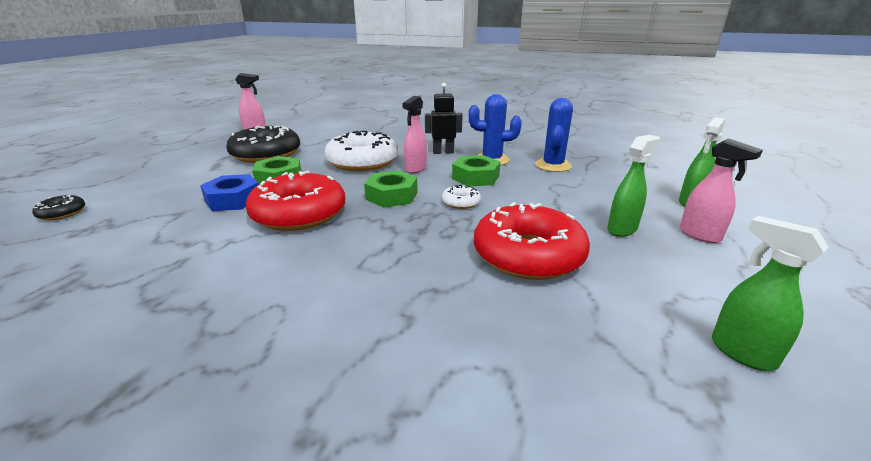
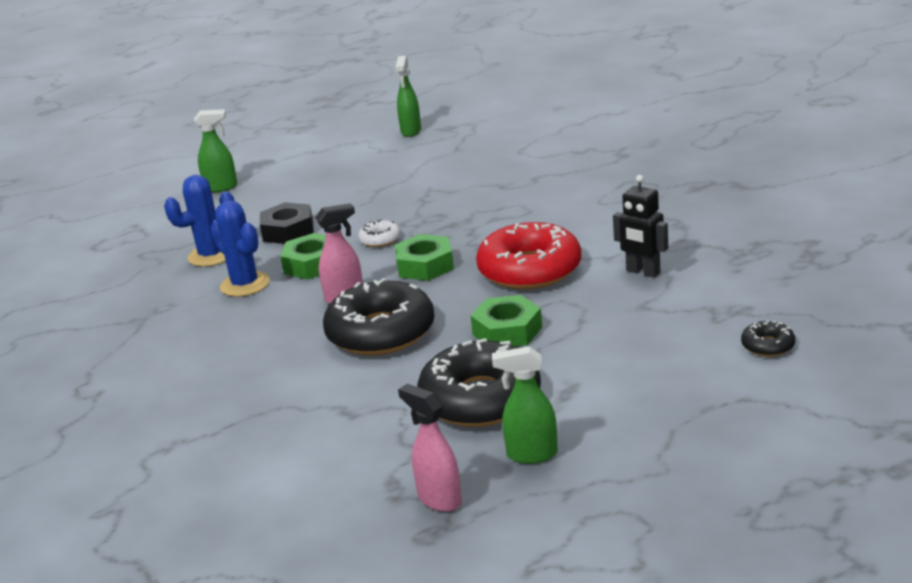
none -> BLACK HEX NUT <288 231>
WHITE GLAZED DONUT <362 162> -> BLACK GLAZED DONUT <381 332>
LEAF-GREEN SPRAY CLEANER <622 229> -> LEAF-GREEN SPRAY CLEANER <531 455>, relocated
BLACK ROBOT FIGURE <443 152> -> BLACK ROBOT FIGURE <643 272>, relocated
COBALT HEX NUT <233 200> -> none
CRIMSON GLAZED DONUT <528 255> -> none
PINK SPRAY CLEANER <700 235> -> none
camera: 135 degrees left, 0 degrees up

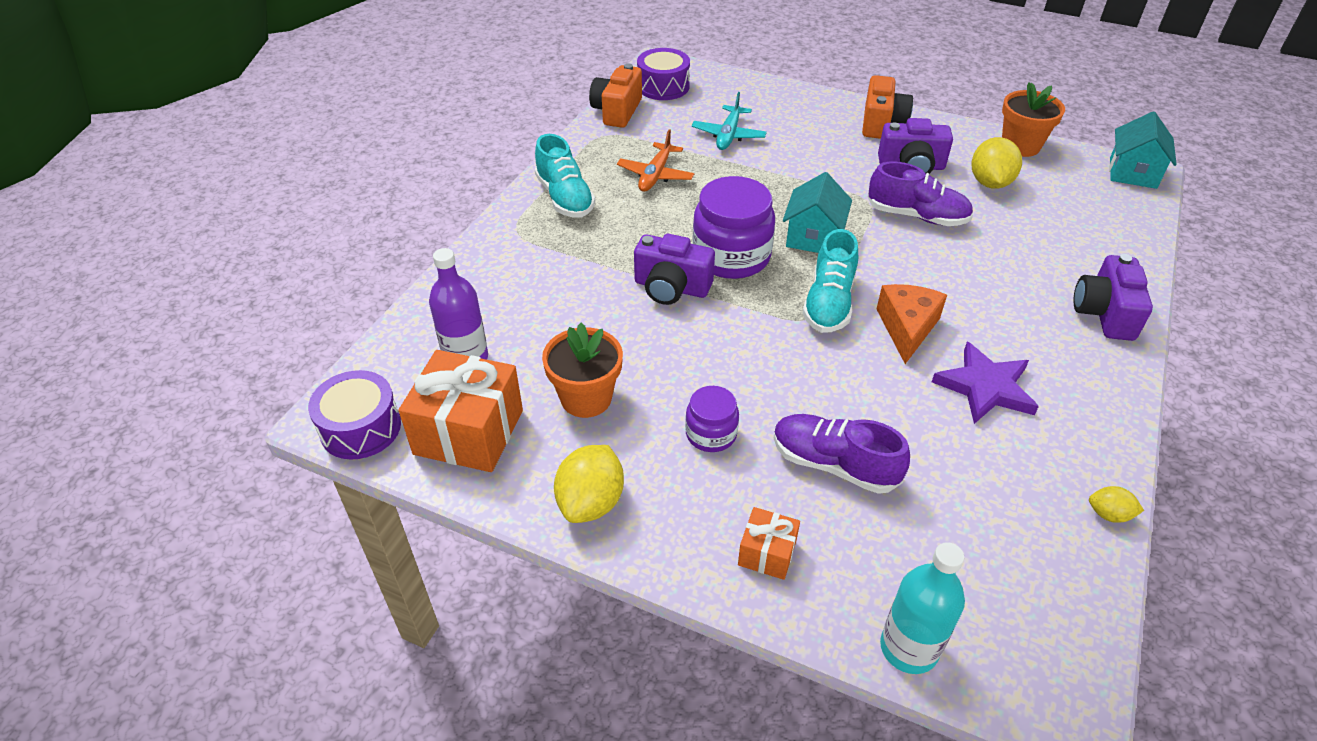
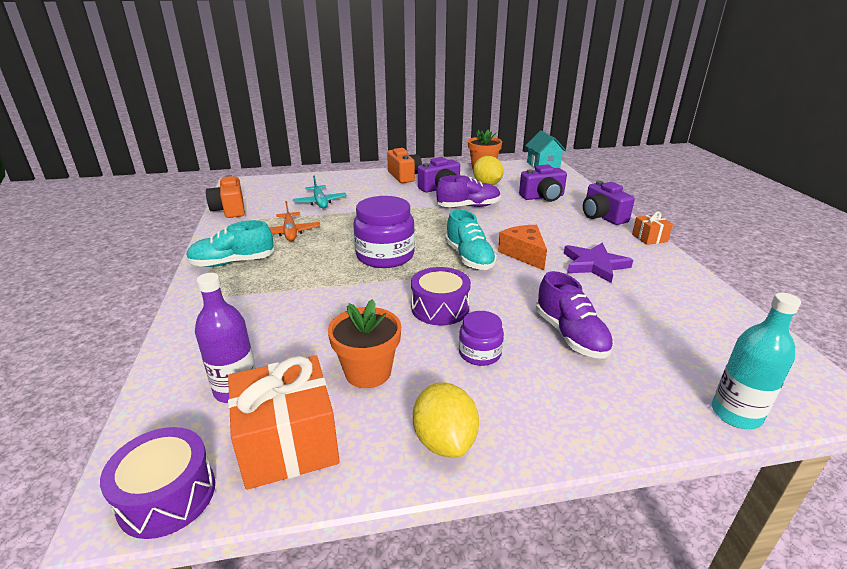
AQUA LACE-UP SHOE <565 198> -> AQUA LACE-UP SHOE <232 262>, 135 degrees clockwise
VIOLET DRUM <663 86> -> VIOLET DRUM <440 308>, relocated
VIOLET COMPACT CAMERA <671 287> -> VIOLET COMPACT CAMERA <543 197>, relocated
VIOLET LACE-UP SHOE <833 464> -> VIOLET LACE-UP SHOE <570 335>, 105 degrees counterclockwise
ORANGE PRESENT <767 553> -> ORANGE PRESENT <649 238>, relocated
AQUA COTTAGE <813 237> -> none
BRIGHT YELLOW TOY LEMON <1109 514> -> none
camera: 35 degrees left, 15 degrees down

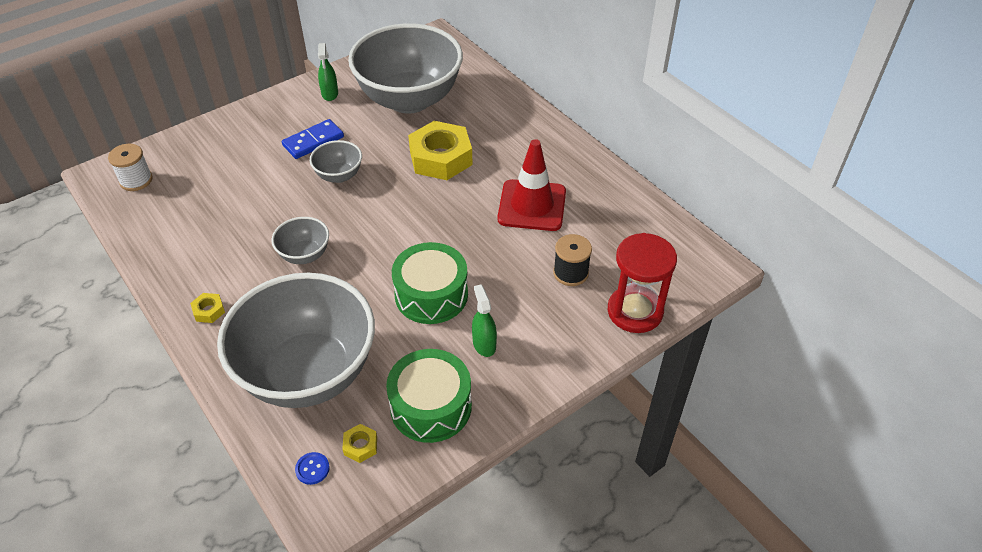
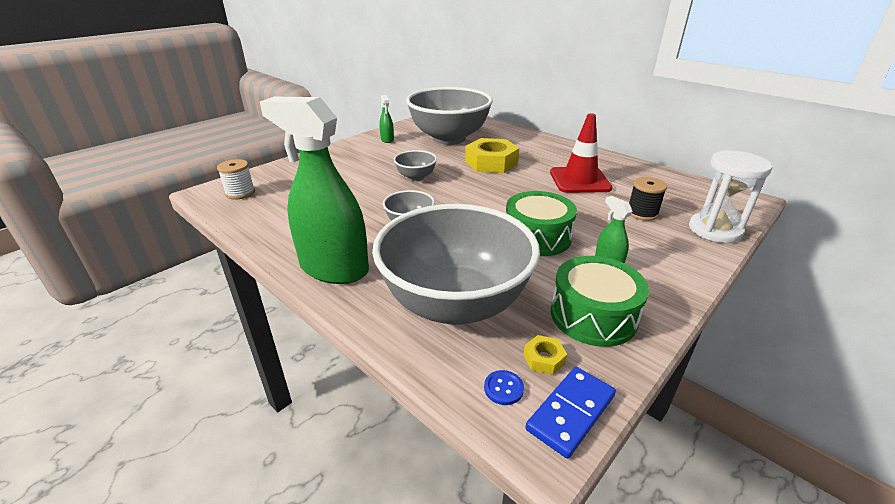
BRIGHT YELLOW HEX NUT <209 311> -> LEAF-GREEN SPRAY CLEANER <334 268>
COBALT DOMINO PIECE <313 141> -> COBALT DOMINO PIECE <570 412>, relocated
CRIMSON SAND TIMER <635 311> -> WHITE SAND TIMER <714 230>
camera: 10 degrees left, 15 degrees down

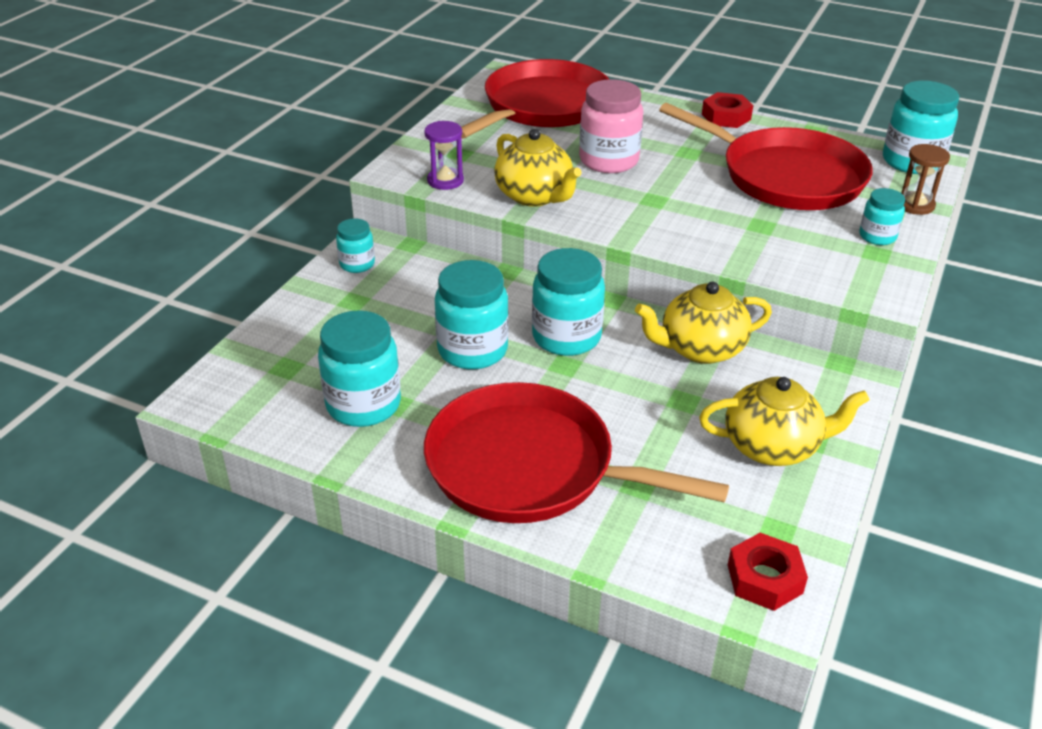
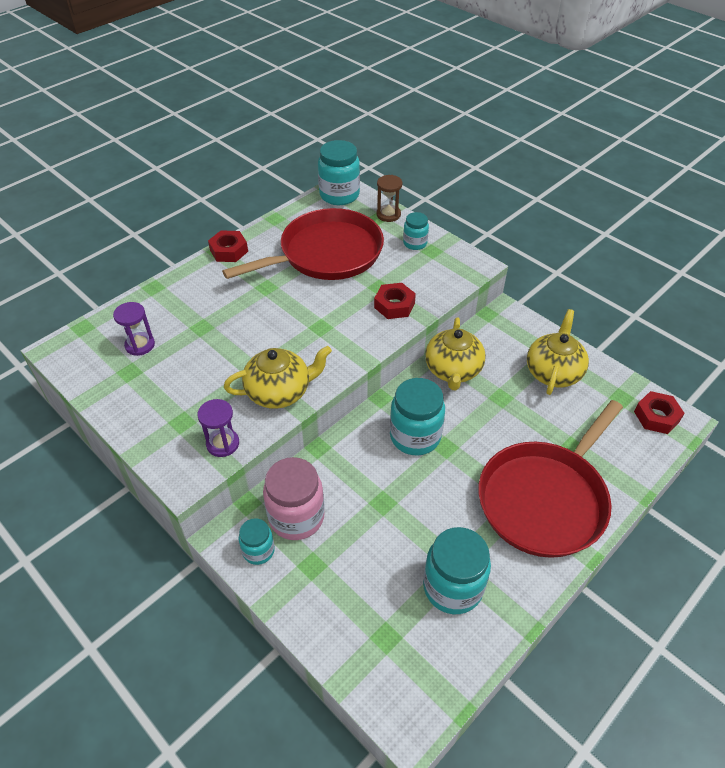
CRIMSON PAN <543 107> -> VIOLET SAND TIMER <140 345>
PINK JAM JAR <608 161> -> PINK JAM JAR <296 517>, relocated
none -> CRIMSON HEX NUT <394 305>
AQUA JAM JAR <472 350> -> none
camera: 70 degrees left, 10 degrees up

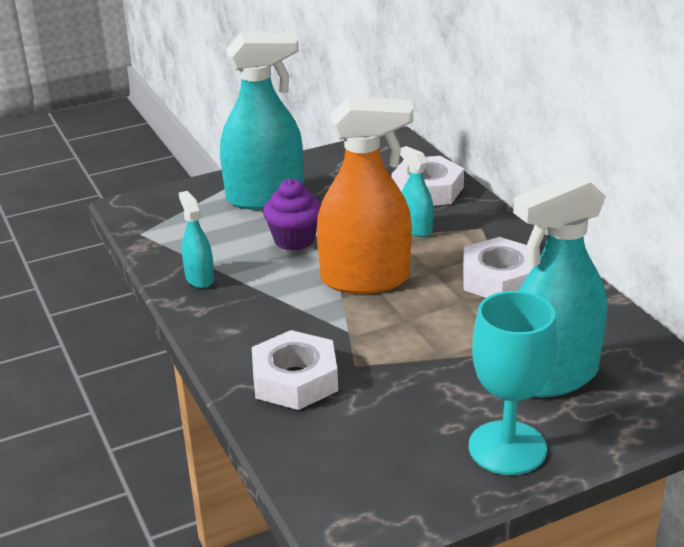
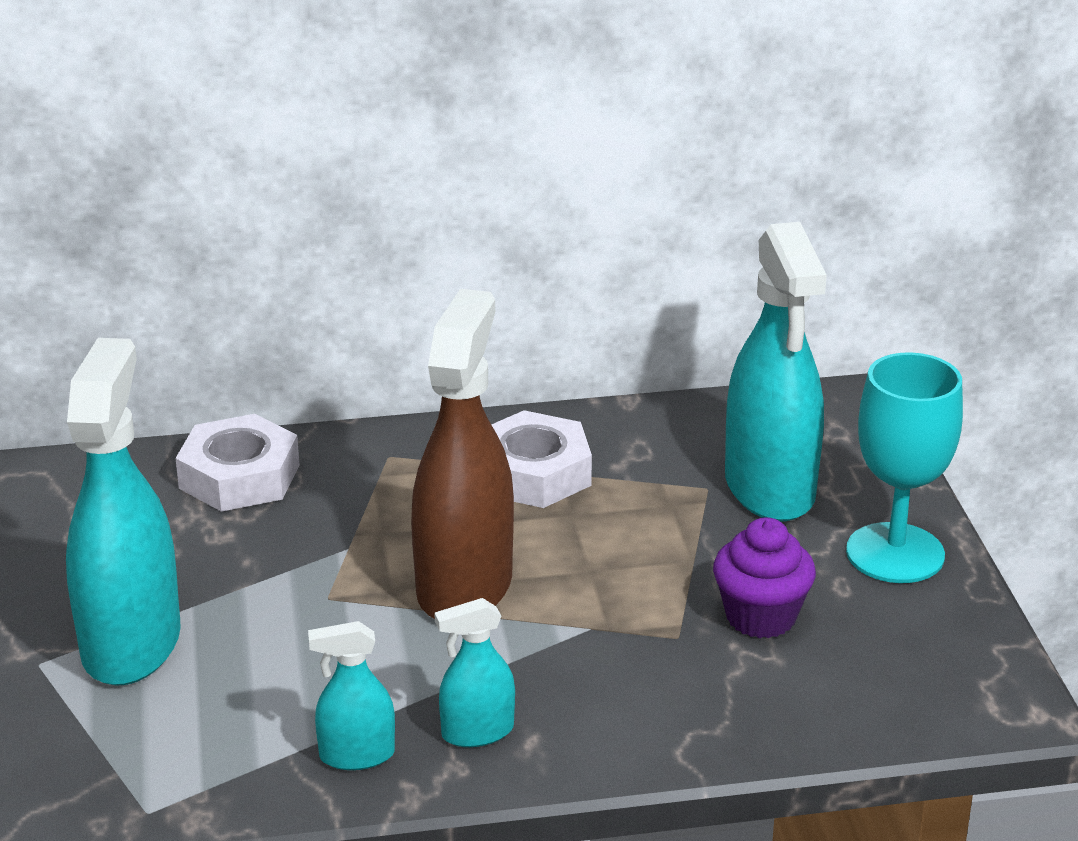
ORANGE SPRAY CLEANER <365 279> -> RUSSET SPRAY CLEANER <464 586>
AQUA SPRAY CLEANER <416 229> -> AQUA SPRAY CLEANER <477 732>, relocated
VIOLET FAIRY CAKE <294 240> -> VIOLET FAIRY CAKE <761 617>, relocated
WHITE HEX NUT <295 380> -> none
camera: 75 degrees left, 0 degrees up

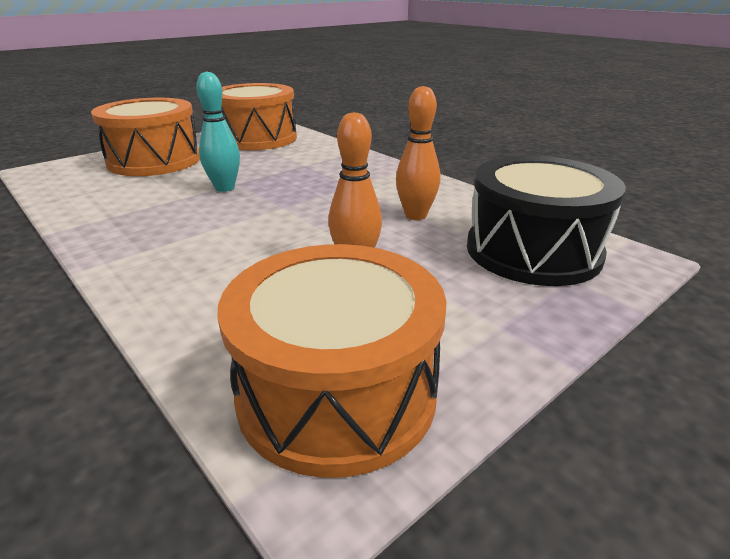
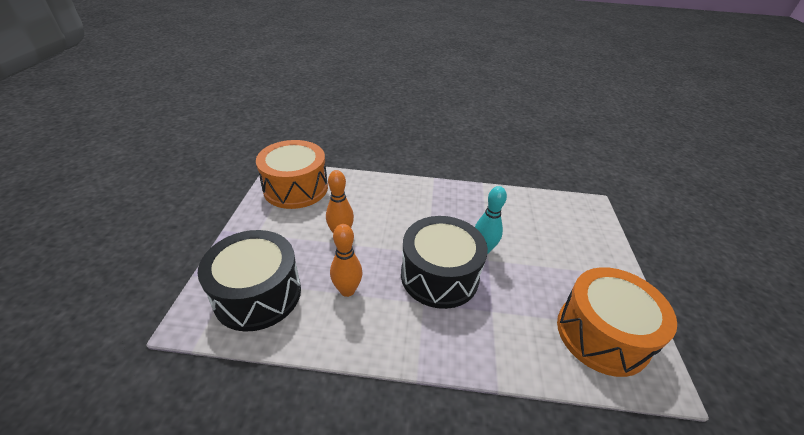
none -> BLACK DRUM <439 275>
ORANGE DRUM <154 160> -> none
camera: 135 degrees right, 10 degrees up

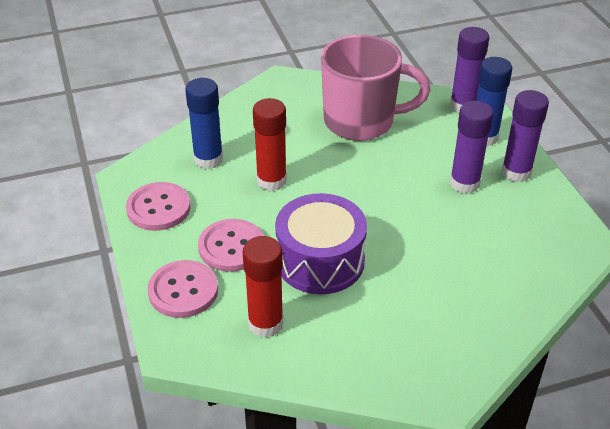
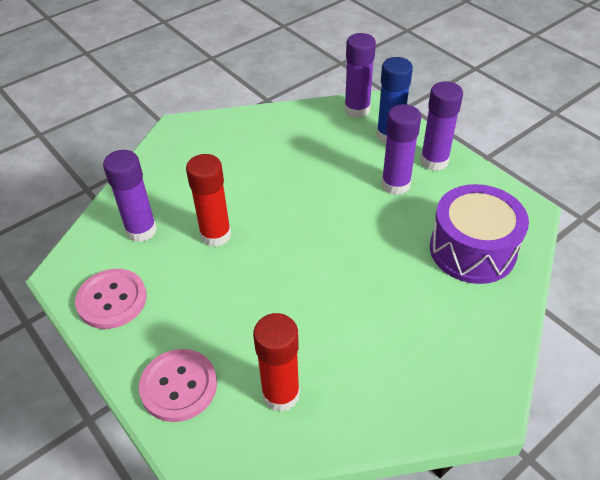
COBALT GLUE <208 159> -> VIOLET GLUE <141 230>
VIOLET DRUM <320 261> -> VIOLET DRUM <472 250>, relocated
PINK SEWING BUTTON <231 247> -> none
PINK TEA MUG <361 121> -> none
camera: 20 degrees left, 5 degrees up

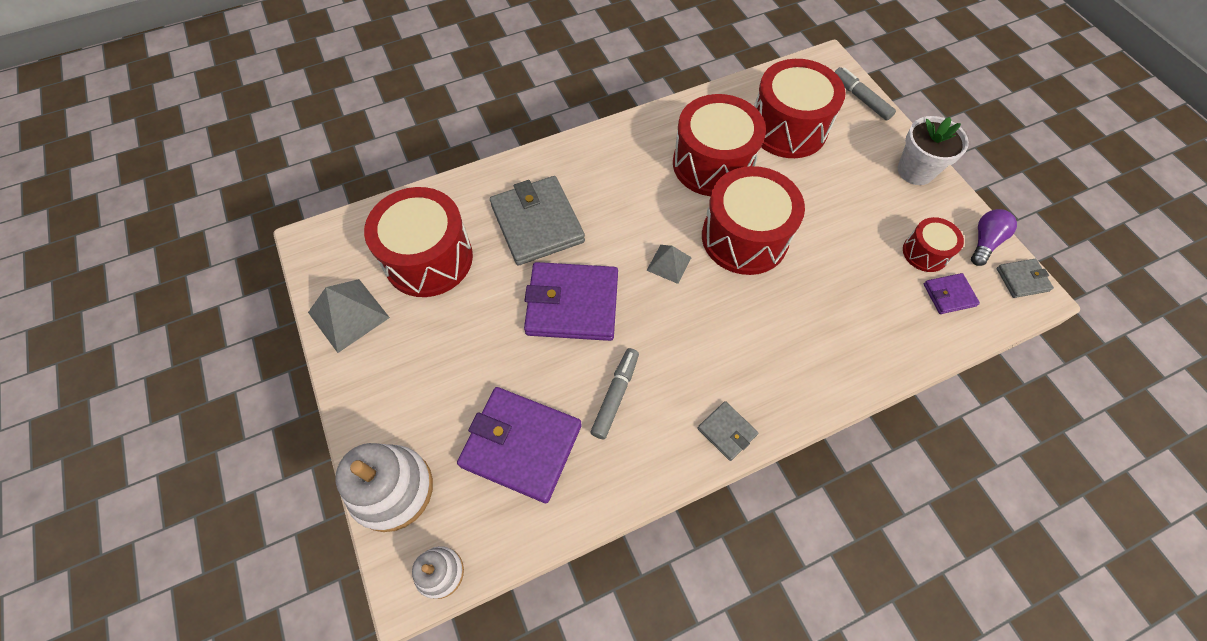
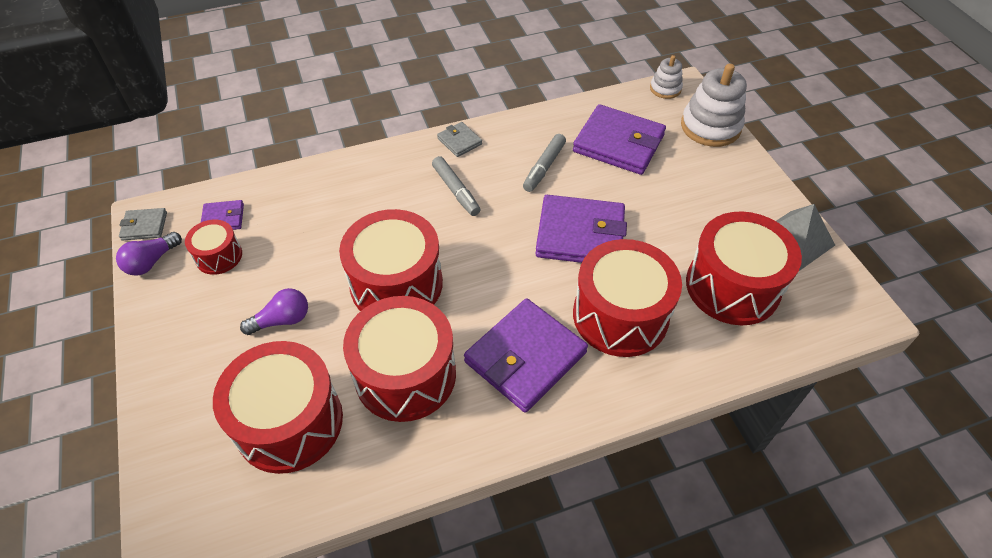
none -> VIOLET LIGHTBULB <282 320>
GRAY MARKER <861 98> -> GRAY MARKER <456 191>, relocated
none -> VIOLET WALLET <525 357>
GRAY WALLET <537 223> -> CRIMSON DRUM <620 315>
GRAY SOLID PYRAMID <669 264> -> none
WHITE PLANT POT <915 171> -> none
camera: 175 degrees left, 10 degrees down

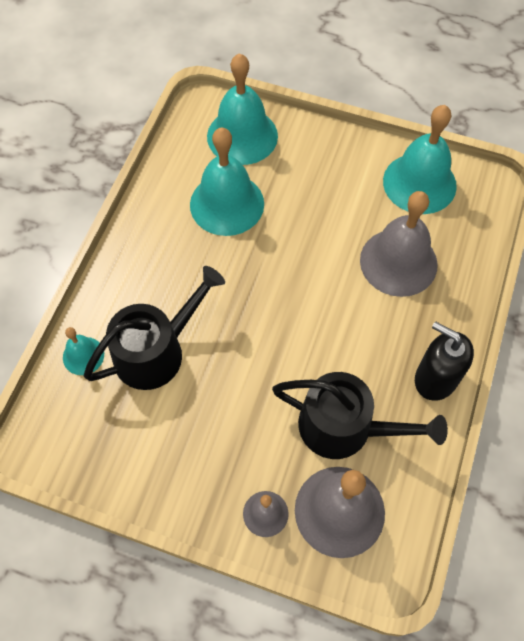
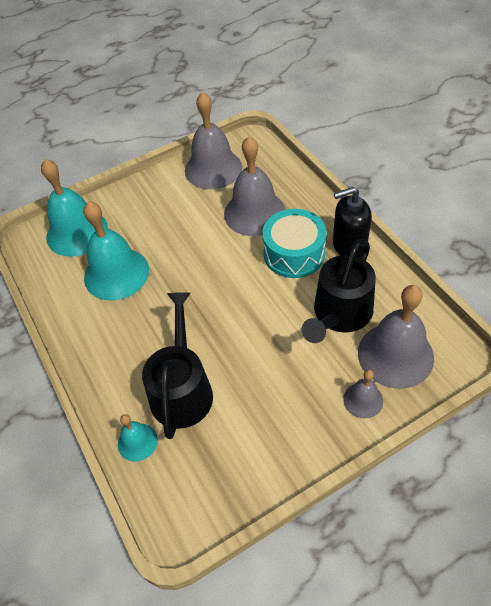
AQUA SCHOOL BELL <419 183> -> GRAY SCHOOL BELL <213 168>
none -> AQUA DRUM <294 253>
BLACK WATERING POT <344 427> -> BLACK WATERING POT <340 314>, 150 degrees clockwise
camera: 45 degrees left, 10 degrees down

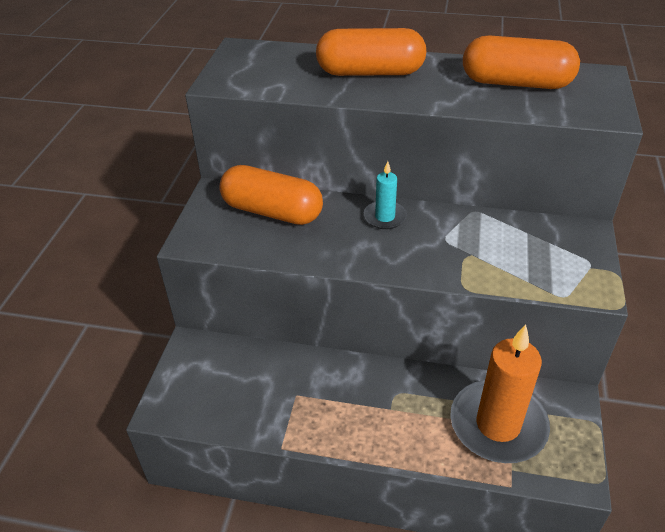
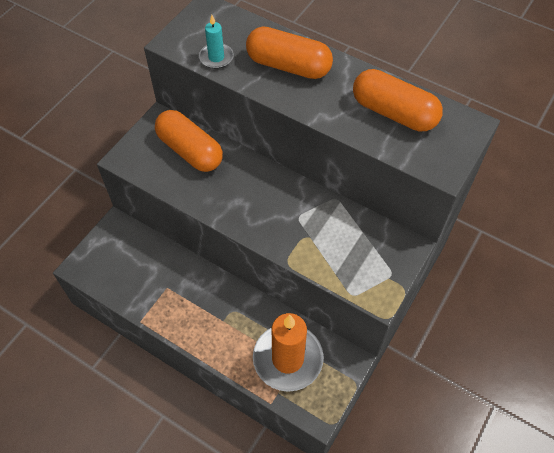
AQUA WAX CANDLE <385 217> -> AQUA WAX CANDLE <216 57>, relocated
camera: 20 degrees right, 15 degrees up

